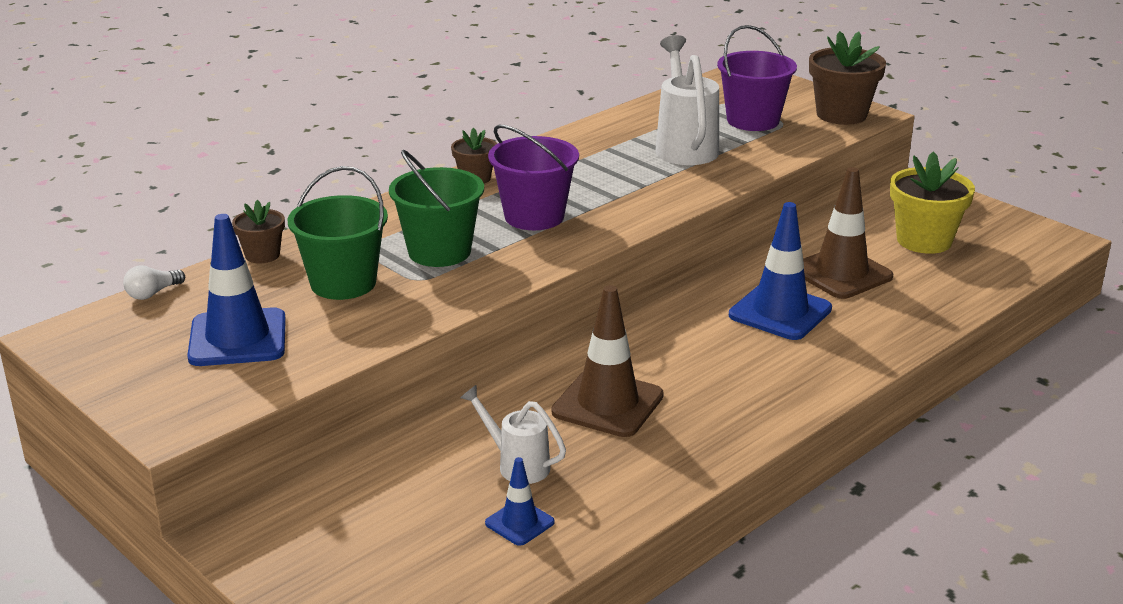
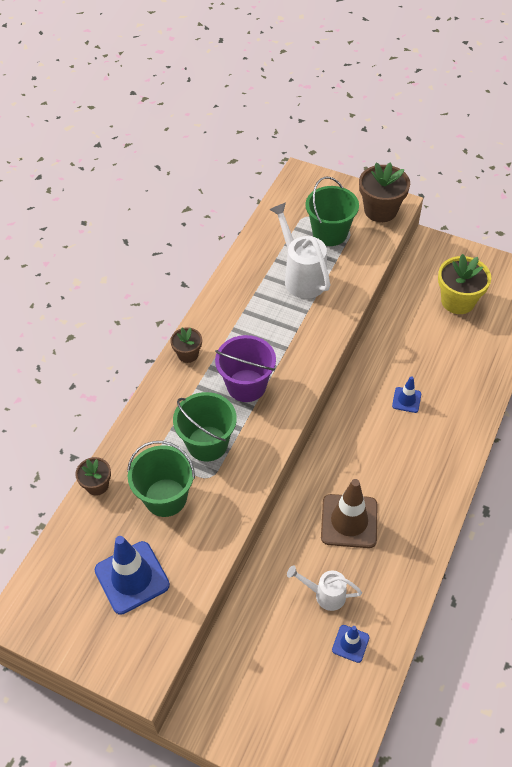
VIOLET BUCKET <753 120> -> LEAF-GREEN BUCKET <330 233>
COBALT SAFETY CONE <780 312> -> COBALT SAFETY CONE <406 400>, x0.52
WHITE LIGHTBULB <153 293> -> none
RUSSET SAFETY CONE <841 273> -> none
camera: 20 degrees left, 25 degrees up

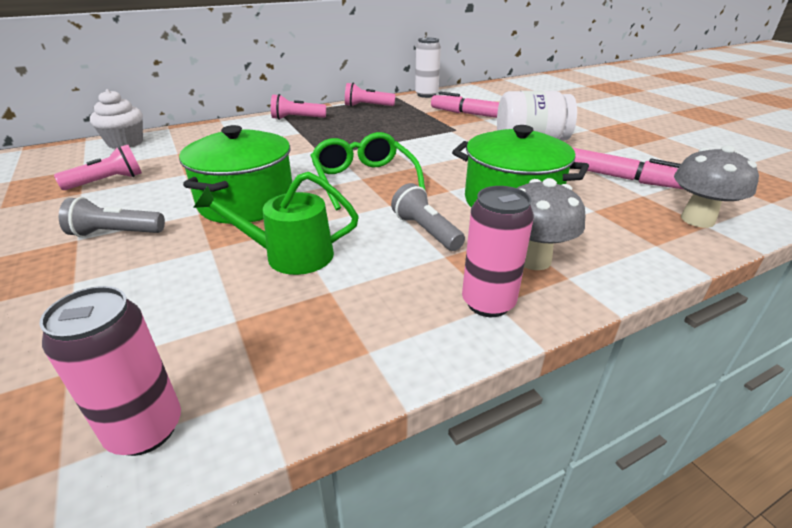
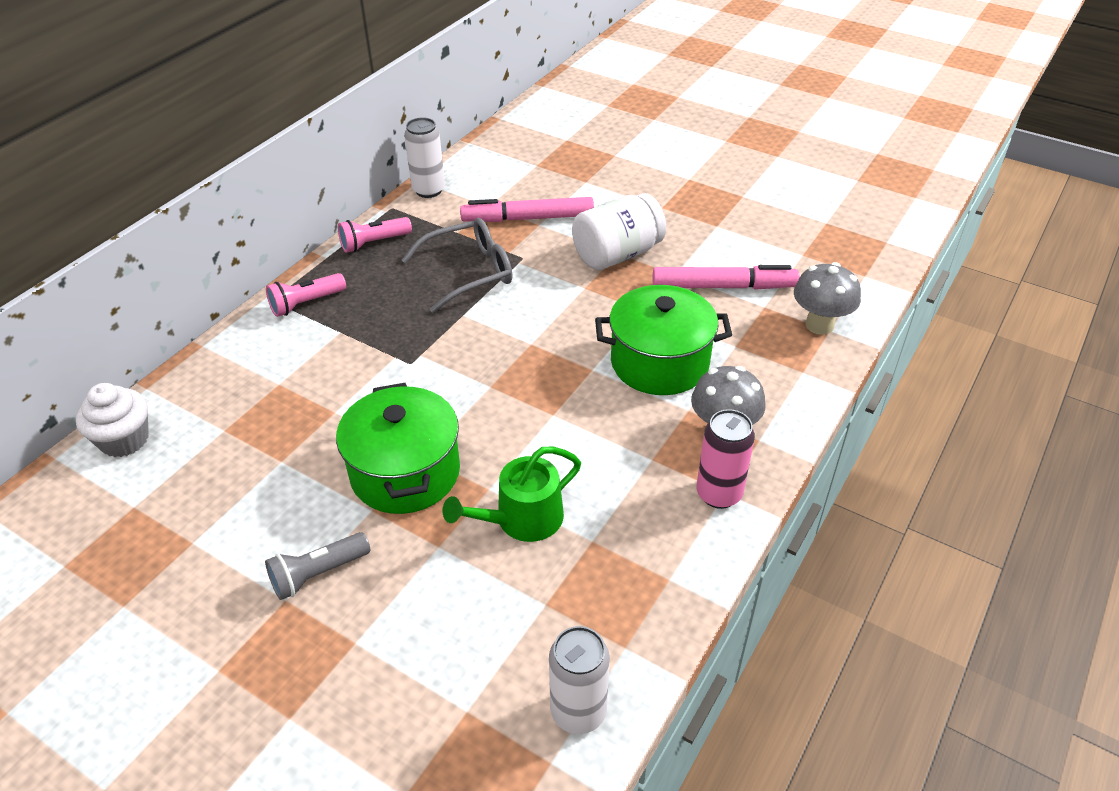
none -> GRAY EYEGLASSES <469 272>
PINK SODA CAN <145 429> -> WHITE SODA CAN <578 712>
PINK TORCH <107 181> -> none
LEAF-GREEN EYEGLASSES <363 179> -> none
GRAY TORCH <426 231> -> none
camera: 30 degrees left, 10 degrees up

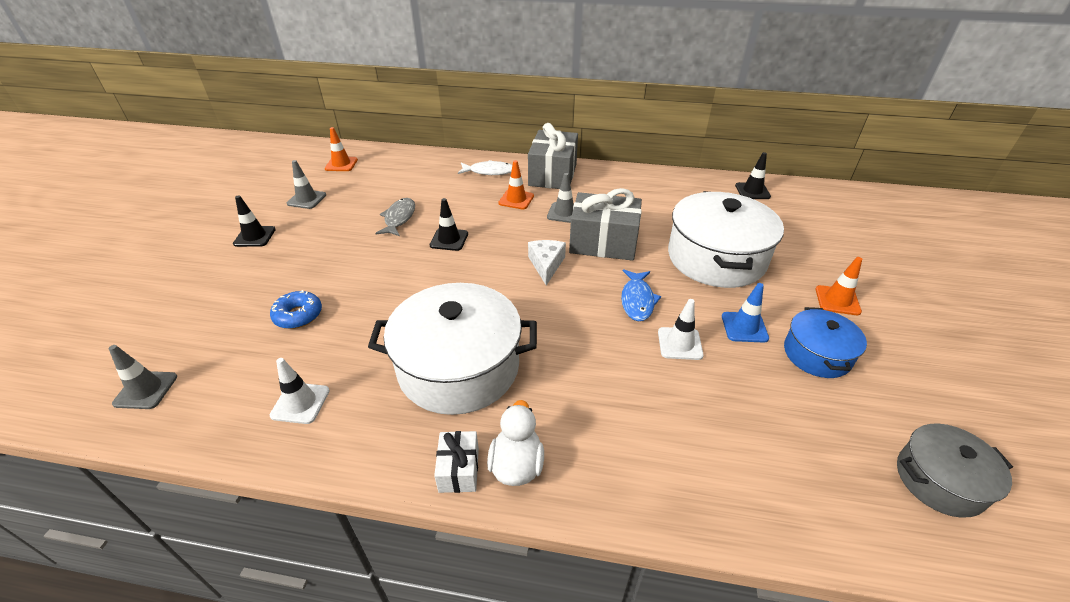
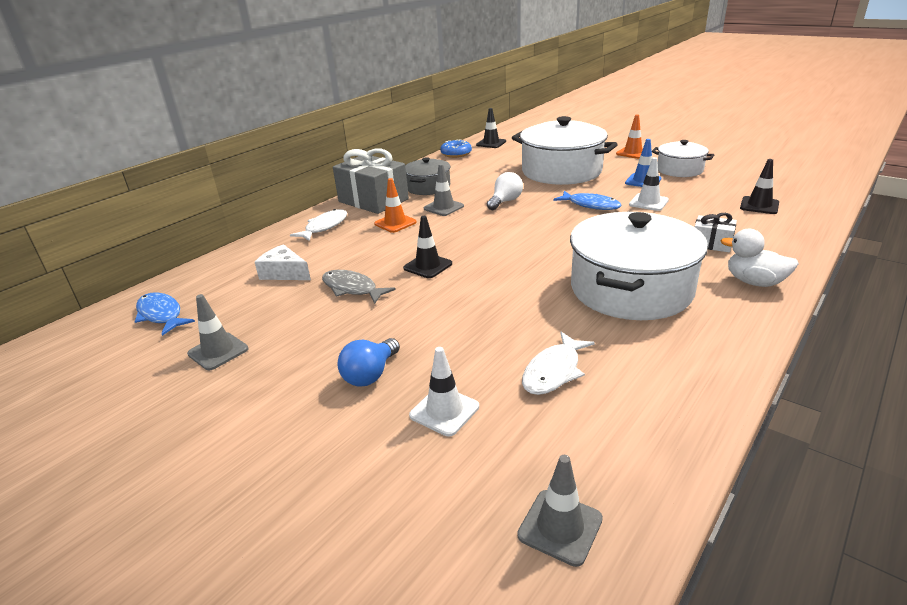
ORANGE SAFETY CONE <341 164> -> COBALT TOY FISH <161 315>
WHITE CHEESE <546 265> -> WHITE CHEESE <284 273>, relocated
none -> COBALT LIGHTBULB <370 374>
GRAY COOKING POT <939 480> -> GRAY COOKING POT <428 187>, relocated
WHITE SAFETY CONE <300 403> -> WHITE SAFETY CONE <444 411>, relocated
COBALT GLAZED DONUT <298 315> -> COBALT GLAZED DONUT <456 154>, relocated
GRAY PRESENT <603 243> -> WHITE LIGHTBULB <505 201>
none -> WHITE TOY FISH <554 371>
COBALT COOKING POT <817 354> -> WHITE COOKING POT <679 170>
WHITE PRESENT <459 470> -> WHITE PRESENT <711 244>, relocated
BLACK SAFETY CONE <255 236> -> BLACK SAFETY CONE <759 205>, relocated
camera: 60 degrees left, 10 degrees down

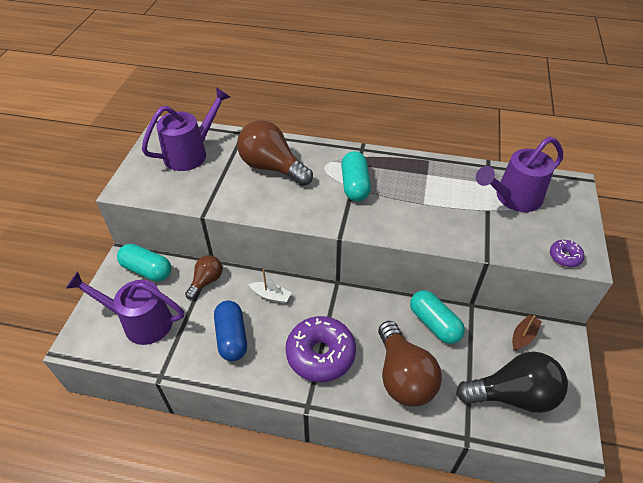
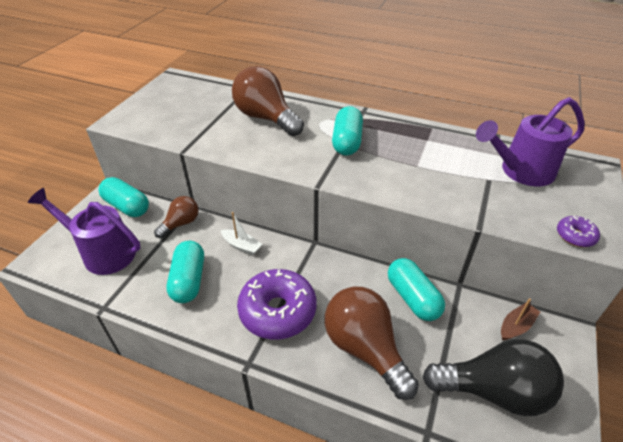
COBALT CAPSULE <232 337> -> AQUA CAPSULE <189 280>
RUSSET LIGHTBULB <403 376> -> RUSSET LIGHTBULB <365 349>, 150 degrees clockwise
VIOLET WATERING POT <191 153> -> none
camera: 10 degrees right, 5 degrees down

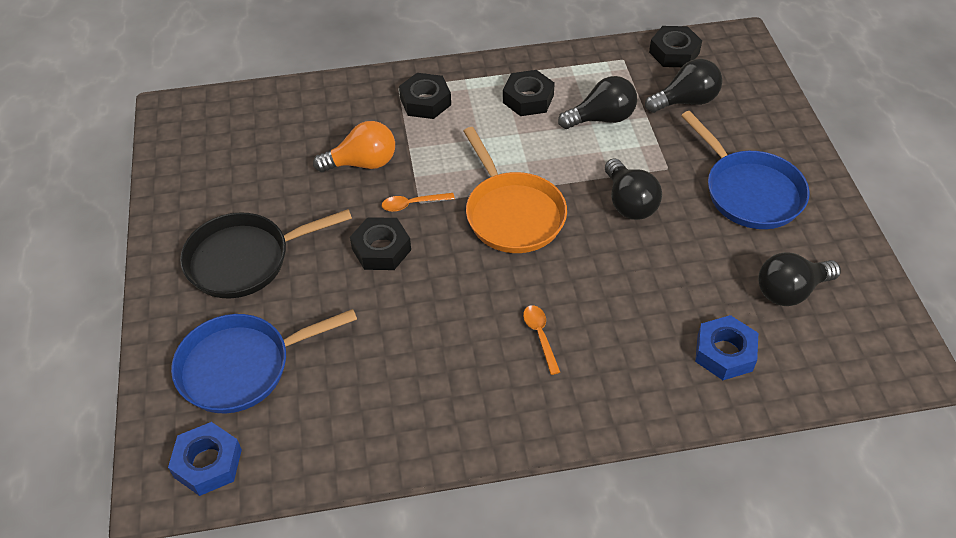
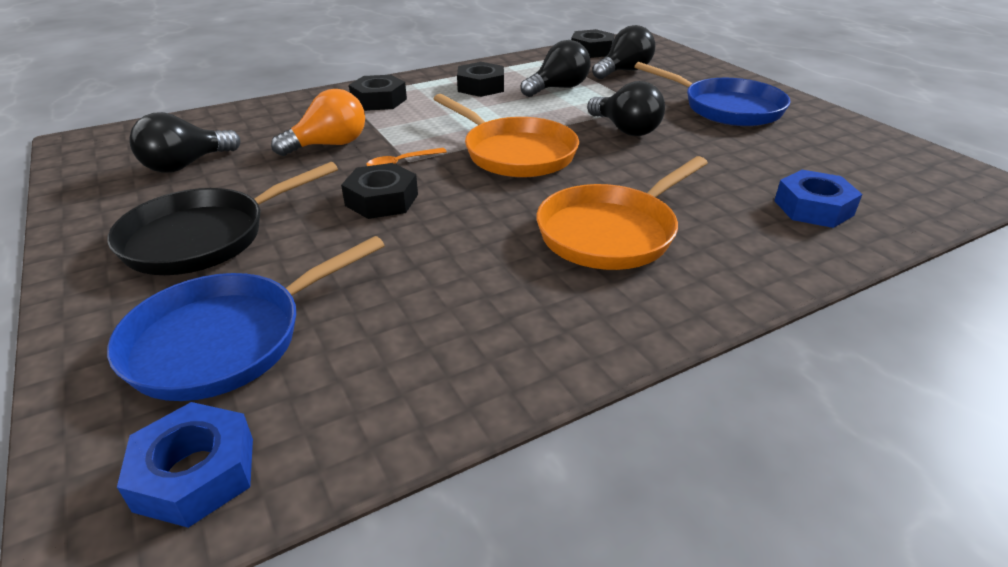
BLACK LIGHTBULB <790 291> -> BLACK LIGHTBULB <186 165>, relocated
ORANGE TEASPOON <540 336> -> ORANGE PAN <612 232>
camera: 20 degrees left, 15 degrees down

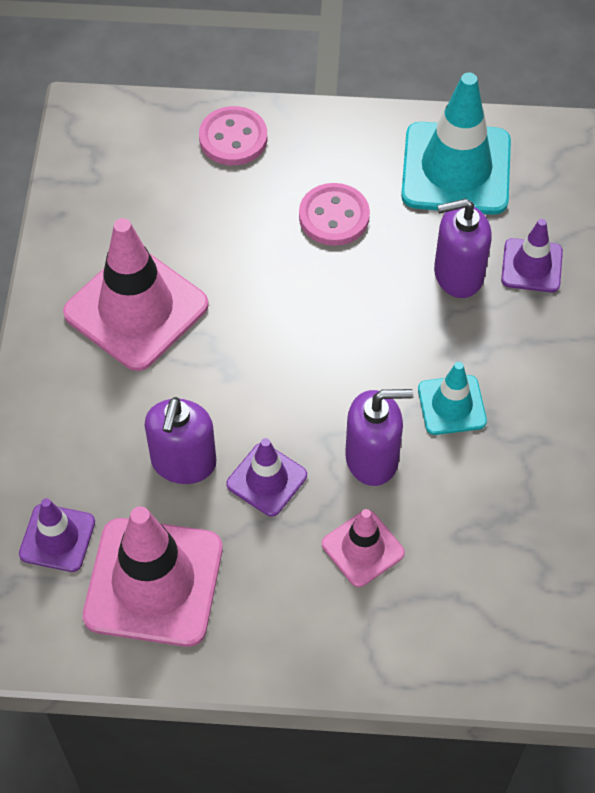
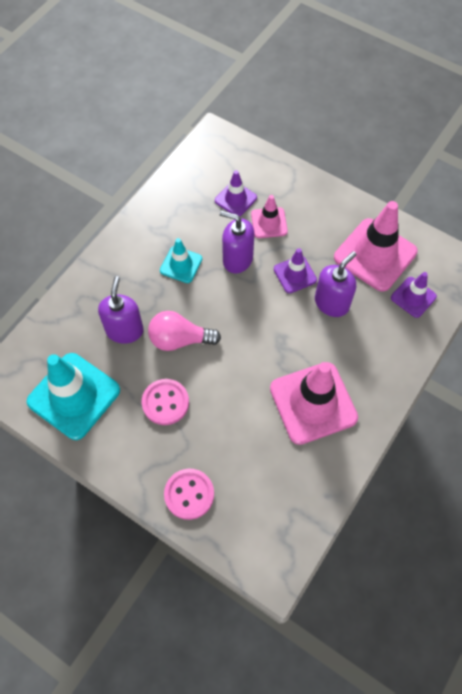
VIOLET SOAP PUMP <458 275> -> VIOLET SOAP PUMP <124 330>, 105 degrees counterclockwise
none -> PINK LIGHTBULB <179 339>
VIOLET SAFETY CONE <531 266> -> VIOLET SAFETY CONE <235 199>, relocated
camera: 150 degrees left, 5 degrees up

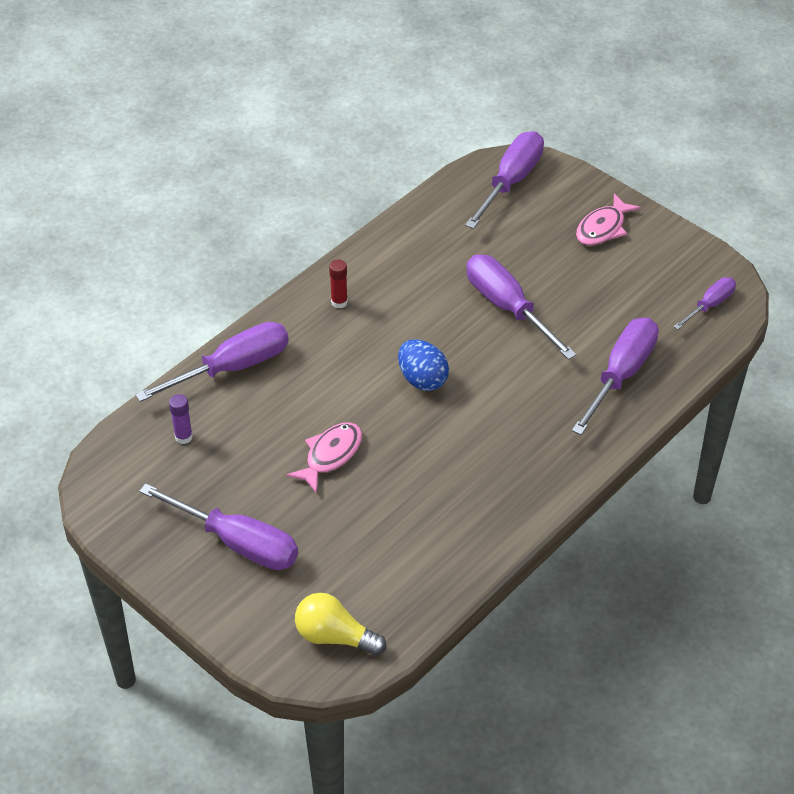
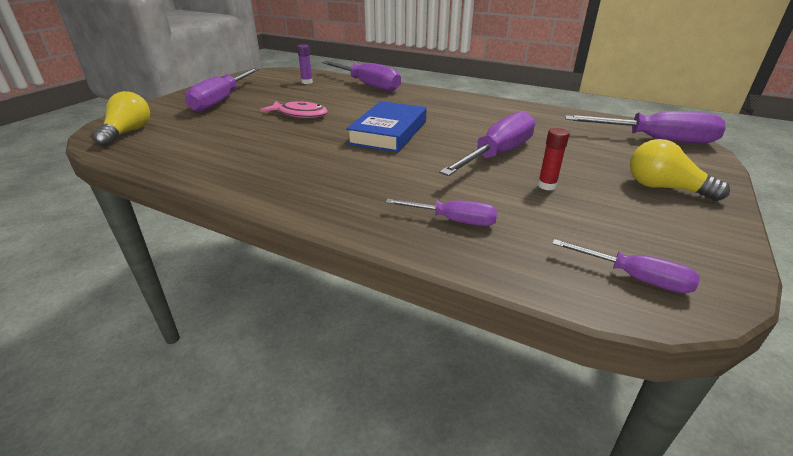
COBALT EGG SHAPE <422 379> -> COBALT HARDCOVER <388 132>
VIOLET FLAT SCREWDRIVER <620 375> -> VIOLET FLAT SCREWDRIVER <453 220>, x0.57
CRIMSON GLUE <339 302> -> CRIMSON GLUE <547 186>, relocated
PINK TOY FISH <603 228> -> BRIGHT YELLOW LIGHTBULB <664 188>
camera: 75 degrees right, 15 degrees down

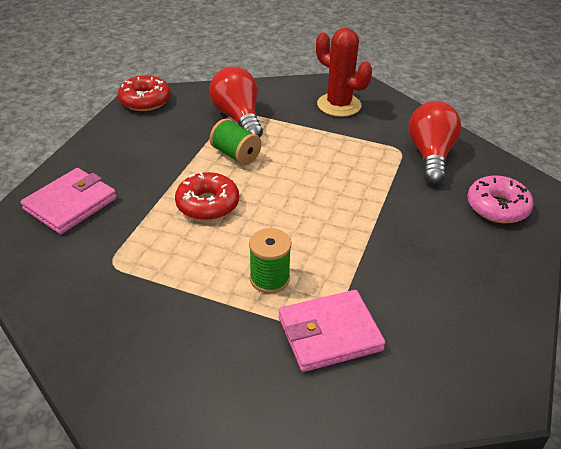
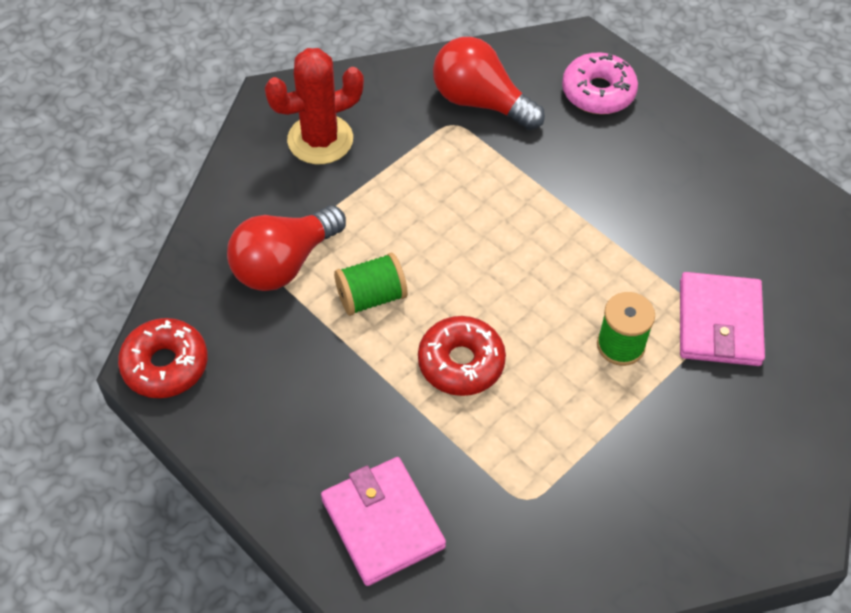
CRIMSON LIGHTBULB <238 118> -> CRIMSON LIGHTBULB <284 263>, 45 degrees counterclockwise
camera: 65 degrees left, 15 degrees up

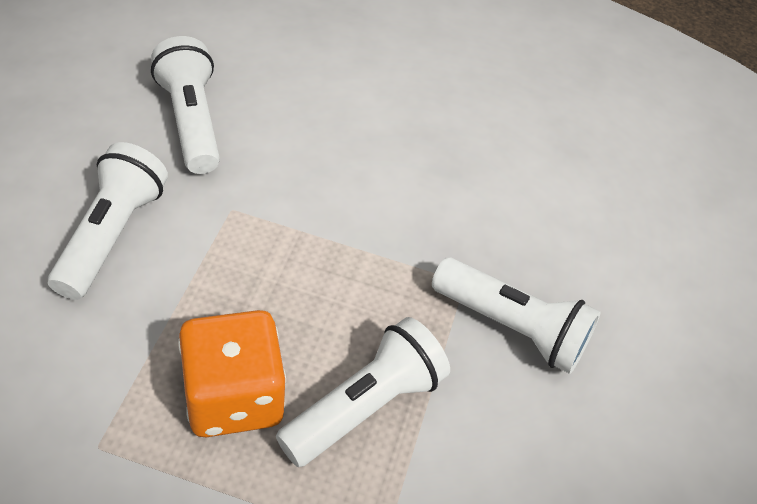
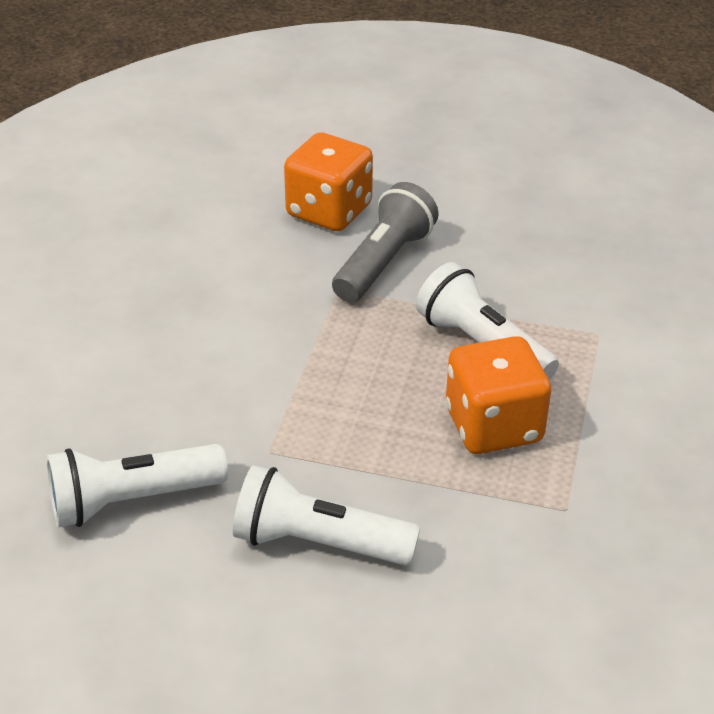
none -> ORANGE DIE <329 211>
WHITE TORCH <512 327> -> GRAY TORCH <384 262>
camera: 85 degrees left, 10 degrees down

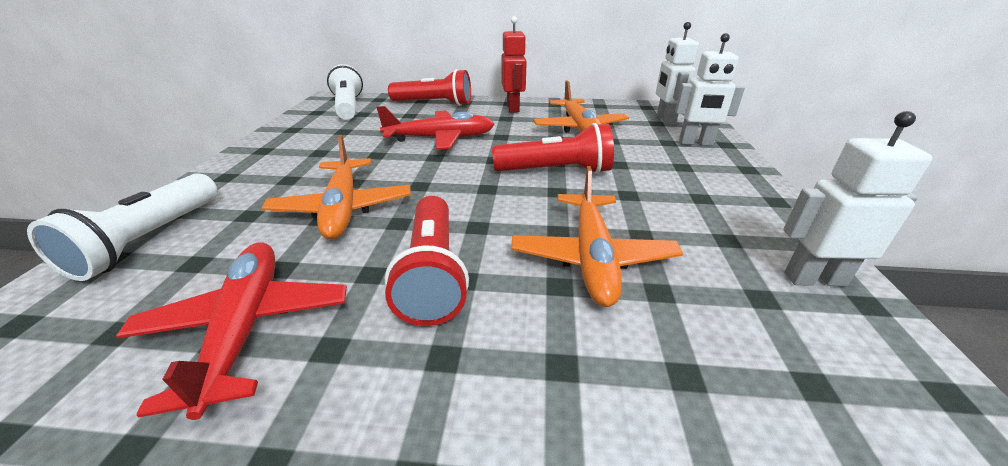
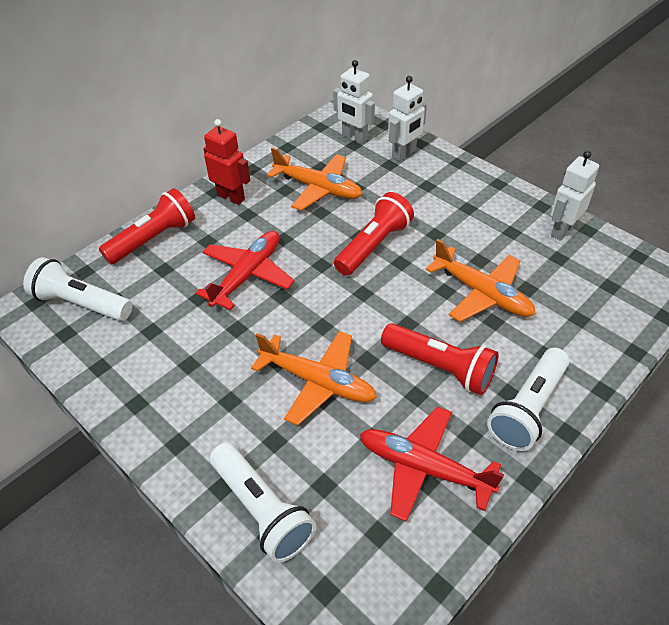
none -> WHITE TORCH <528 409>
camera: 50 degrees left, 15 degrees up

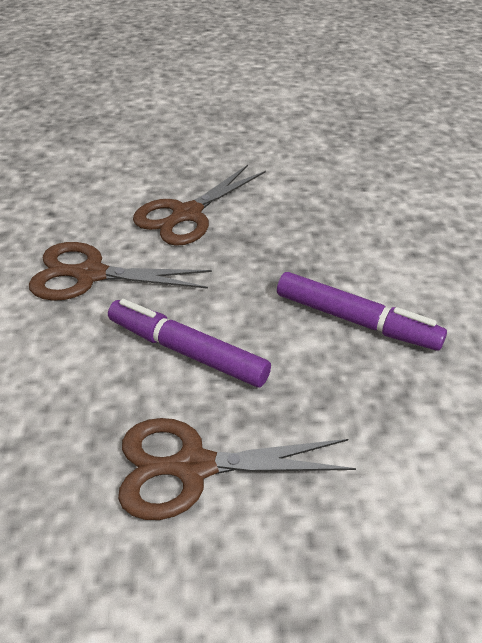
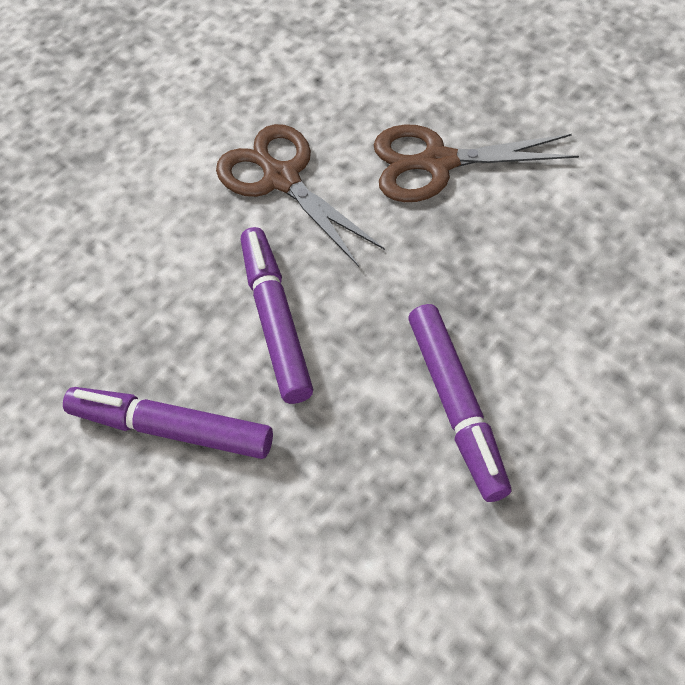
RUSSET SHEARS <192 467> -> VIOLET MARKER <171 429>
camera: 50 degrees right, 15 degrees up

